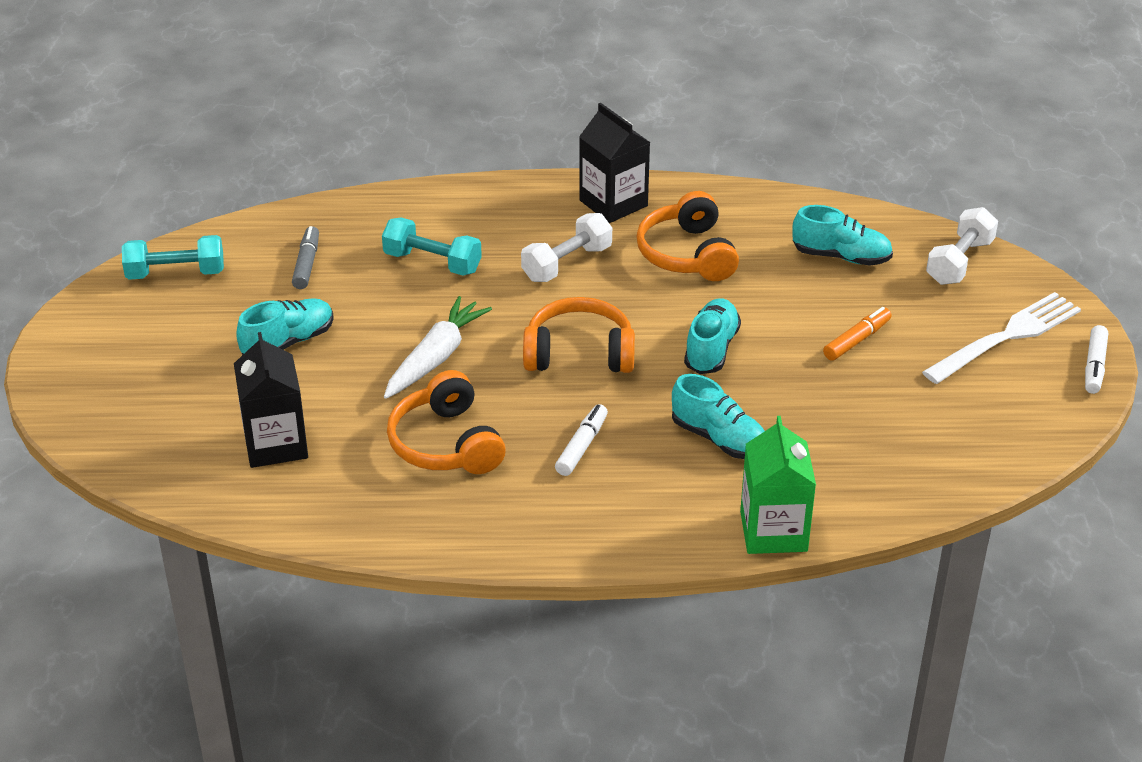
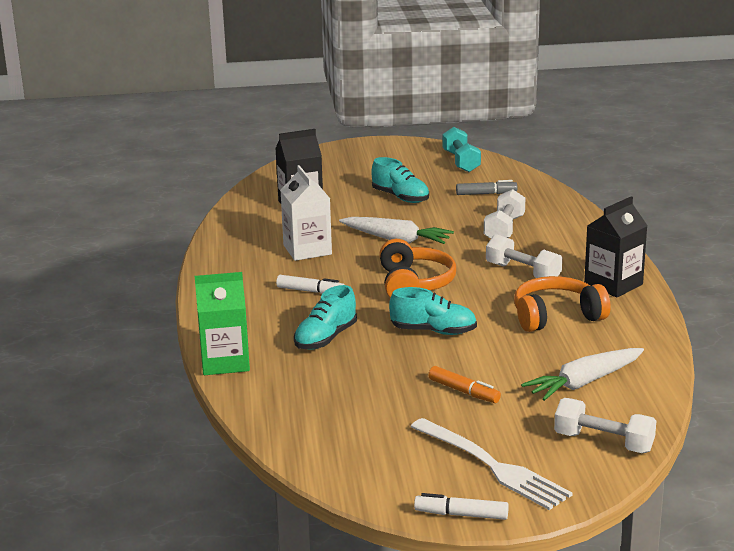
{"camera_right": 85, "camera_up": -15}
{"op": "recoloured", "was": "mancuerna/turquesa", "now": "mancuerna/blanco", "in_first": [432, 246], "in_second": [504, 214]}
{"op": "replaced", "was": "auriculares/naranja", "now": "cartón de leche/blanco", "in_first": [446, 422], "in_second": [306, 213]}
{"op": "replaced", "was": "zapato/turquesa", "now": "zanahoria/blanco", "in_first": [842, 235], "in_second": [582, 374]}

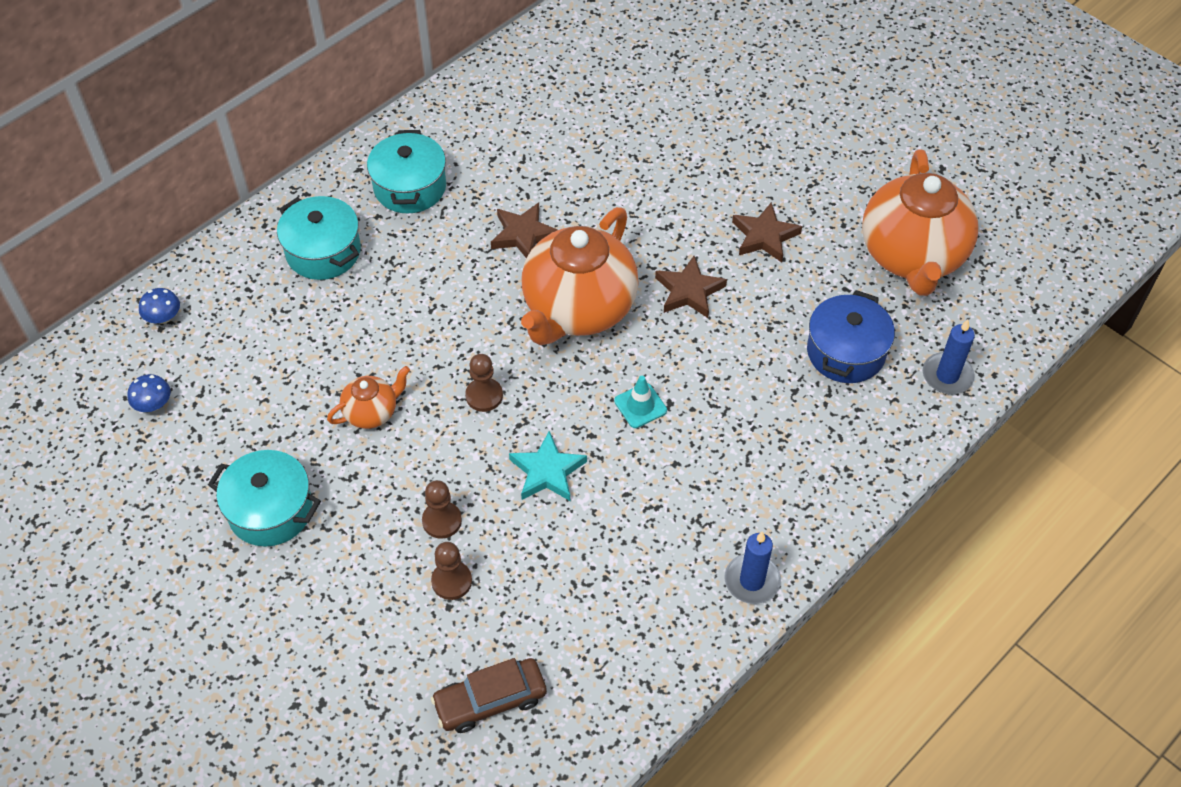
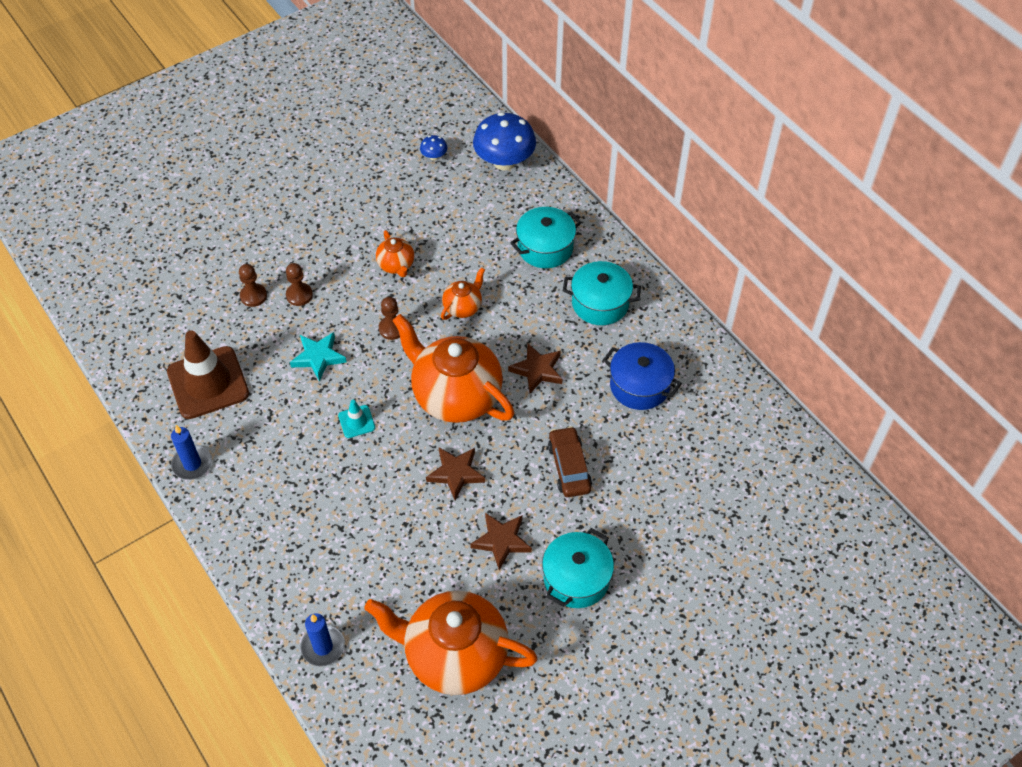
{"camera_right": 100, "camera_up": 0}
{"op": "resized", "was": "seta/azul", "in_first": [159, 306], "in_second": [504, 141], "ratio": 2.26}
{"op": "moved", "was": "olla/turquesa", "in_first": [264, 498], "in_second": [578, 568]}
{"op": "moved", "was": "coche/marrón", "in_first": [489, 695], "in_second": [570, 461]}
{"op": "moved", "was": "olla/azul", "in_first": [851, 336], "in_second": [642, 376]}
{"op": "added", "now": "cono de tráfico/marrón", "in_second": [208, 374]}
{"op": "added", "now": "tetera/naranja", "in_second": [463, 293]}

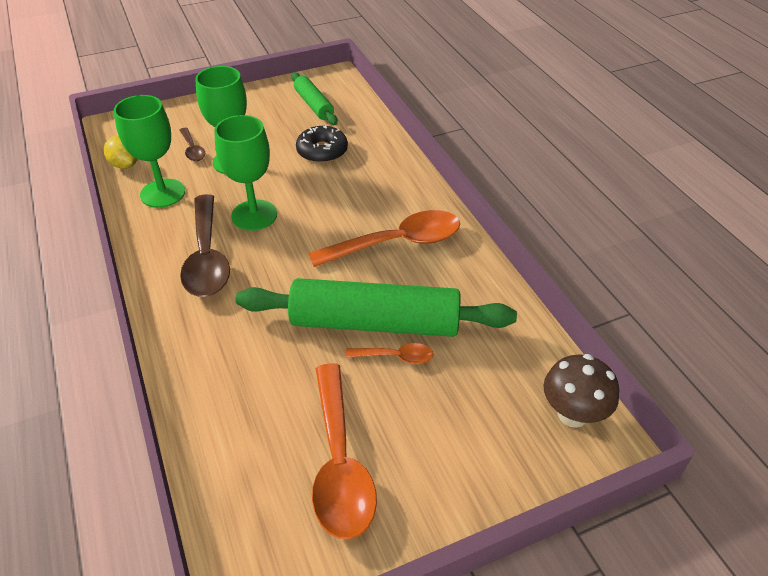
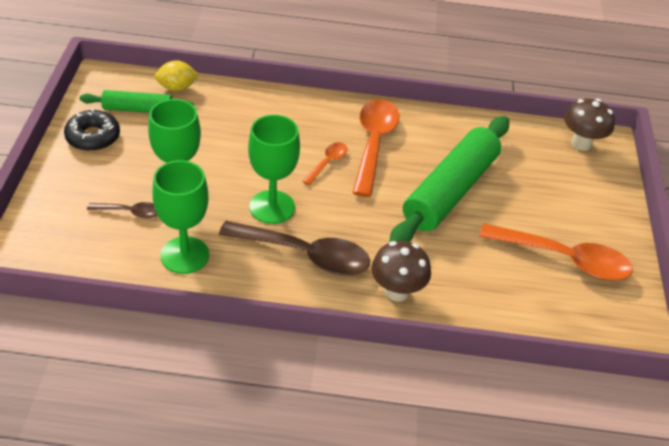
{"camera_right": -65, "camera_up": 0}
{"op": "moved", "was": "limón/amarillo", "in_first": [121, 152], "in_second": [177, 75]}
{"op": "moved", "was": "rosquilla/negro", "in_first": [322, 144], "in_second": [92, 130]}
{"op": "moved", "was": "cuchara/naranja", "in_first": [389, 353], "in_second": [325, 163]}
{"op": "added", "now": "seta/marrón", "in_second": [401, 271]}

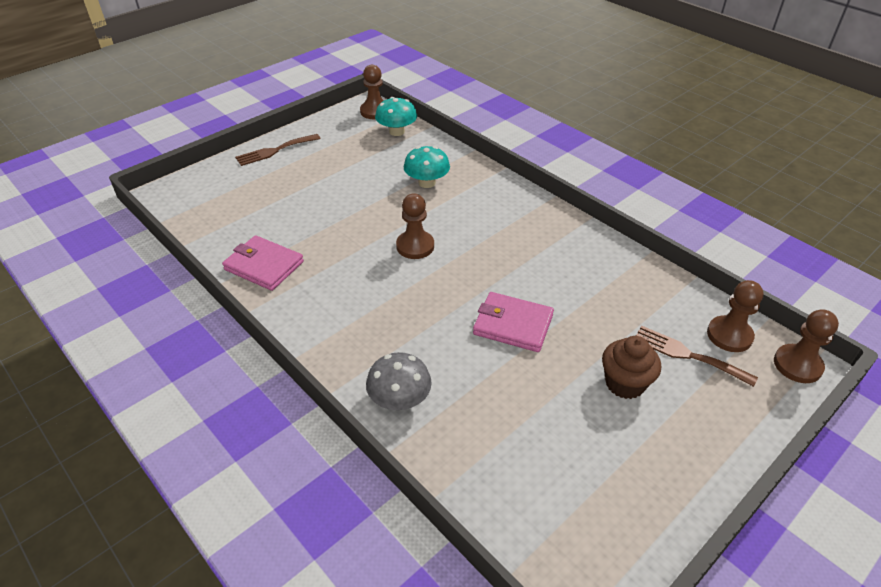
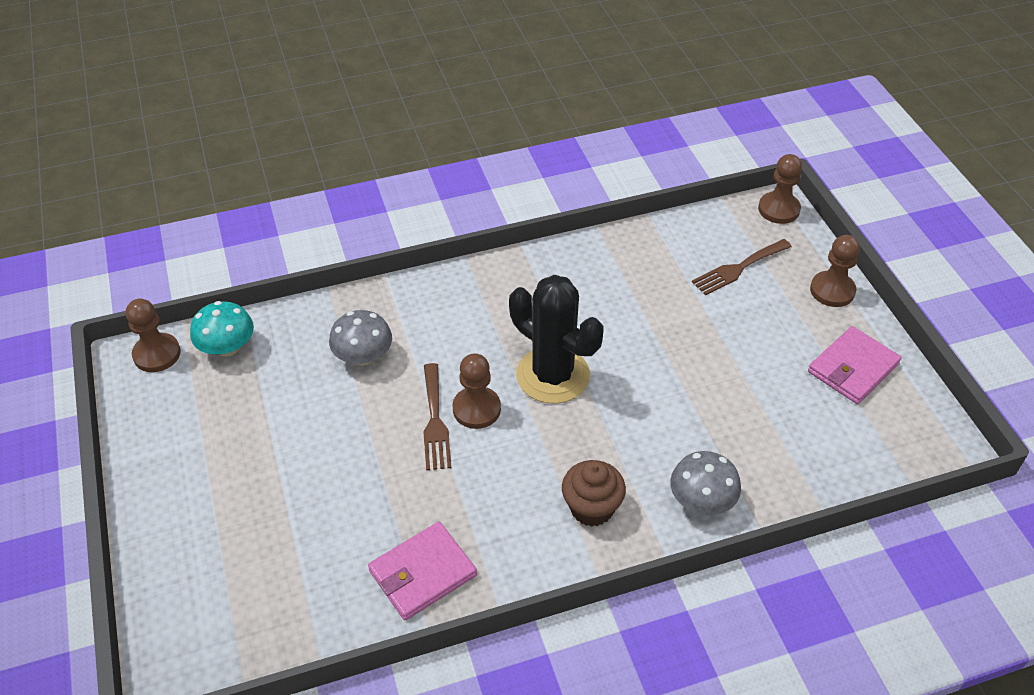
{"camera_right": -65, "camera_up": 5}
{"op": "moved", "was": "tenedor/marrón", "in_first": [278, 150], "in_second": [437, 416]}
{"op": "recoloured", "was": "seta/turquesa", "now": "seta/gris", "in_first": [427, 167], "in_second": [360, 338]}
{"op": "moved", "was": "cartera/rosa", "in_first": [513, 322], "in_second": [854, 365]}
{"op": "moved", "was": "magdalena/marrón", "in_first": [631, 367], "in_second": [594, 493]}
{"op": "moved", "was": "peón/marrón", "in_first": [735, 316], "in_second": [835, 271]}
{"op": "added", "now": "cactus/negro", "in_second": [556, 339]}

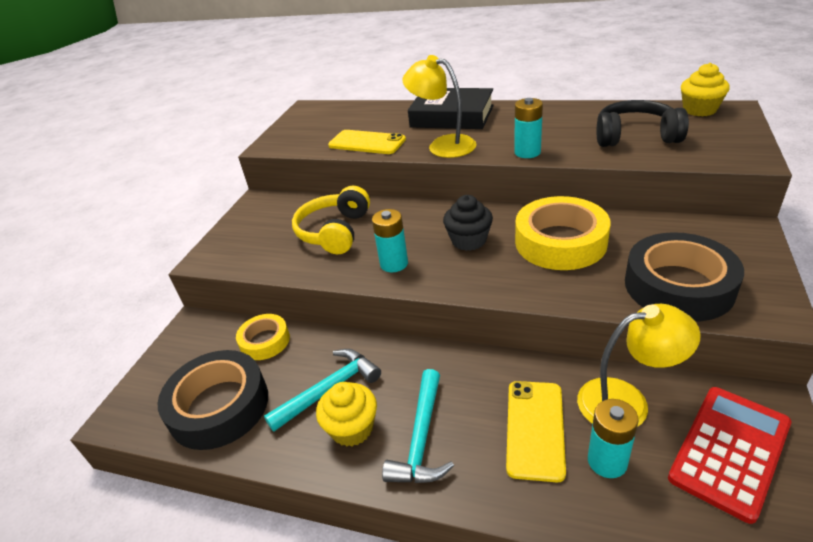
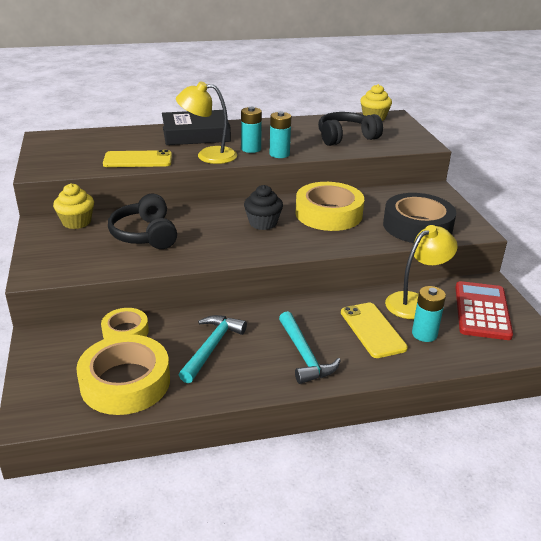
{"camera_right": -35, "camera_up": -5}
{"op": "recoloured", "was": "cinta adhesiva/negro", "now": "cinta adhesiva/amarillo", "in_first": [212, 400], "in_second": [123, 374]}
{"op": "recoloured", "was": "auriculares/amarillo", "now": "auriculares/negro", "in_first": [331, 220], "in_second": [142, 221]}
{"op": "moved", "was": "magdalena/amarillo", "in_first": [346, 414], "in_second": [73, 206]}
{"op": "moved", "was": "pila/turquesa", "in_first": [390, 240], "in_second": [251, 130]}

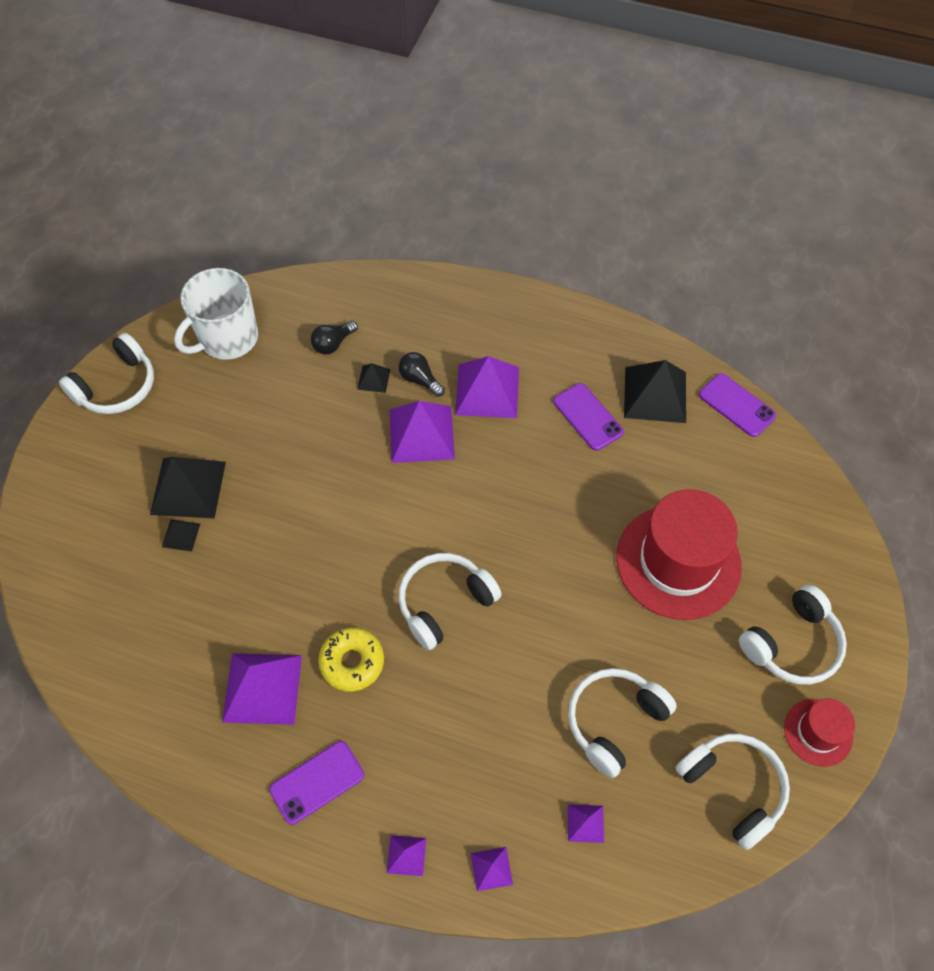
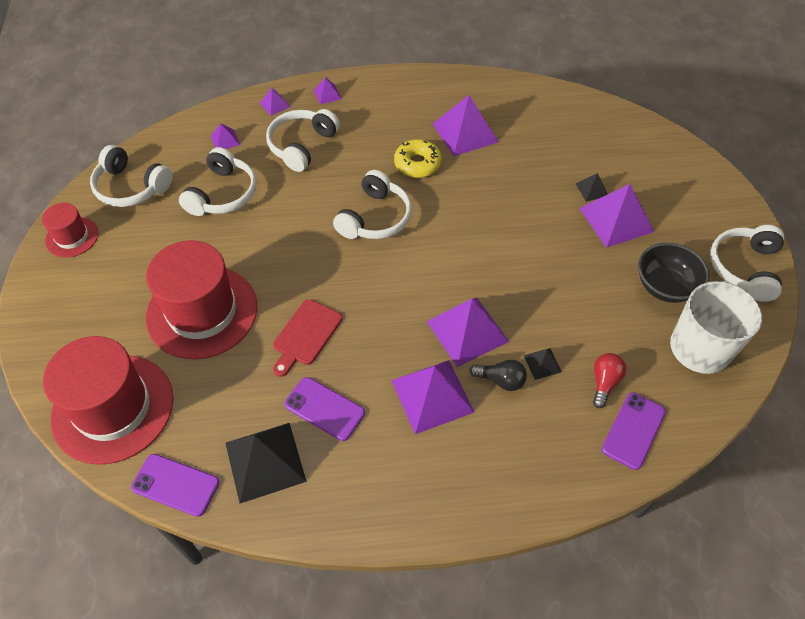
{"camera_right": 155, "camera_up": -5}
{"op": "recoloured", "was": "pirámide/negro", "now": "pirámide/morado", "in_first": [188, 487], "in_second": [616, 216]}
{"op": "moved", "was": "móvil/morado", "in_first": [316, 783], "in_second": [634, 431]}
{"op": "recoloured", "was": "bombilla/negro", "now": "bombilla/rojo", "in_first": [334, 338], "in_second": [609, 380]}
{"op": "moved", "was": "auriculares/blanco", "in_first": [793, 634], "in_second": [303, 140]}
{"op": "added", "now": "sombrero/rojo", "in_second": [108, 400]}
{"op": "added", "now": "tabla de cortar/rojo", "in_second": [307, 338]}
{"op": "added", "now": "cuenco/negro", "in_second": [673, 273]}

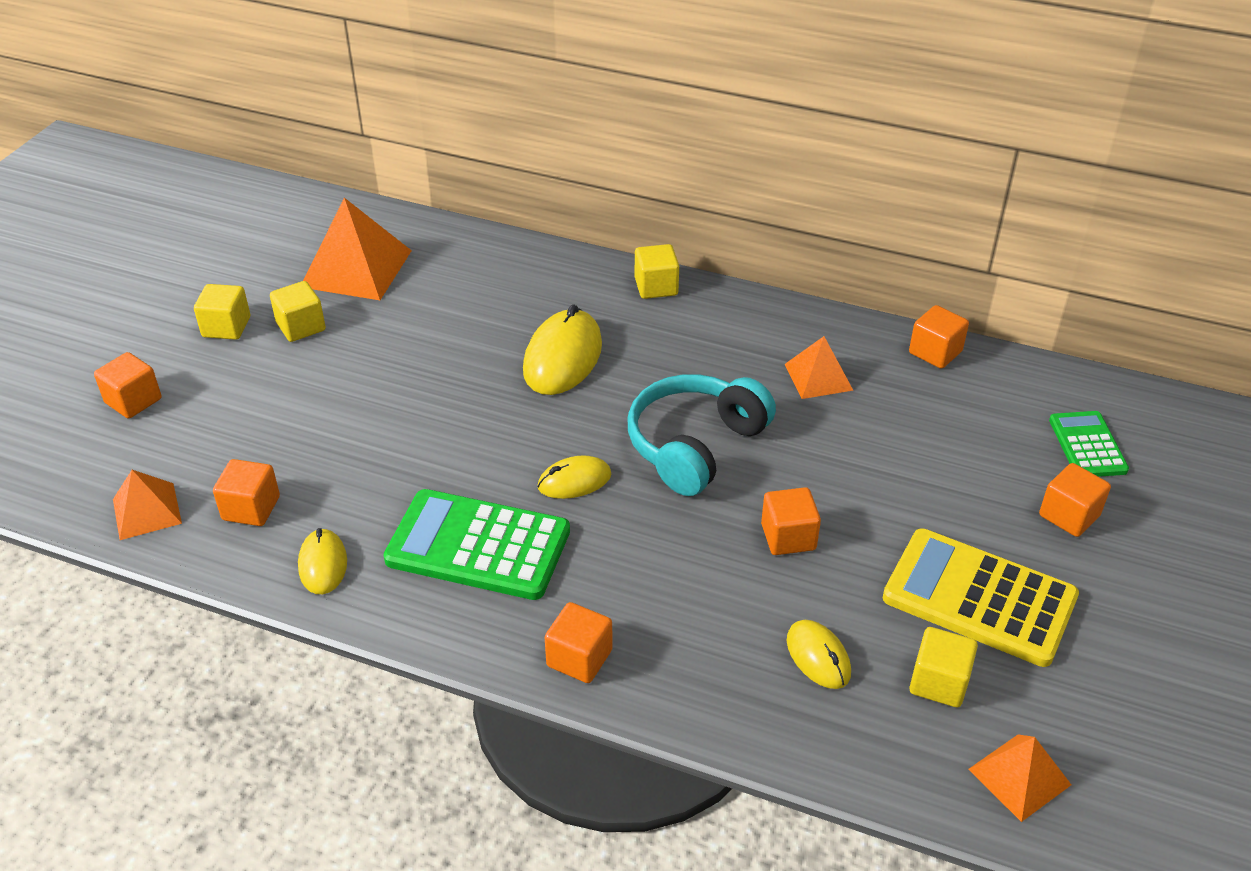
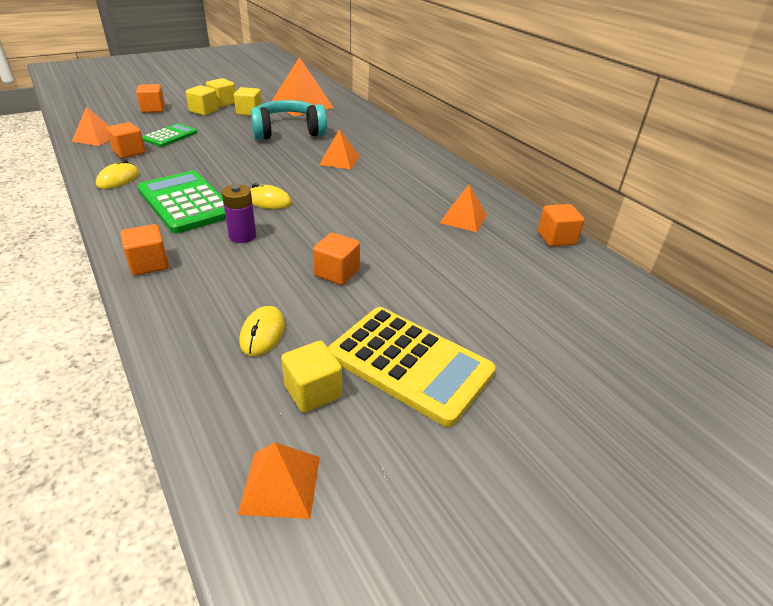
{"camera_right": 35, "camera_up": -5}
{"op": "replaced", "was": "ratón/amarillo", "now": "pirámide/naranja", "in_first": [562, 350], "in_second": [339, 149]}
{"op": "moved", "was": "auriculares/turquesa", "in_first": [702, 435], "in_second": [289, 120]}
{"op": "moved", "was": "cubo/amarillo", "in_first": [657, 271], "in_second": [202, 100]}
{"op": "turned", "was": "calculadora/amarillo", "in_first": [980, 597], "in_second": [411, 367], "clockwise": 150}
{"op": "removed", "was": "cubo/naranja", "in_first": [1075, 500]}
{"op": "moved", "was": "calculadora/verde", "in_first": [1089, 444], "in_second": [169, 135]}
{"op": "added", "now": "pila/morado", "in_second": [239, 213]}

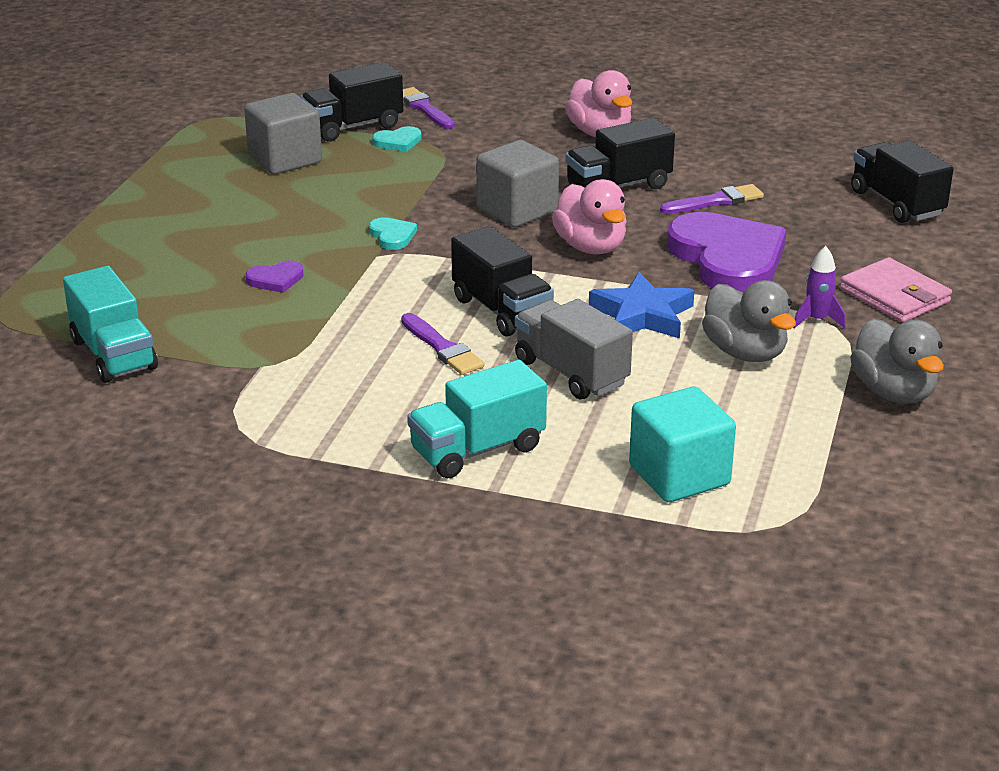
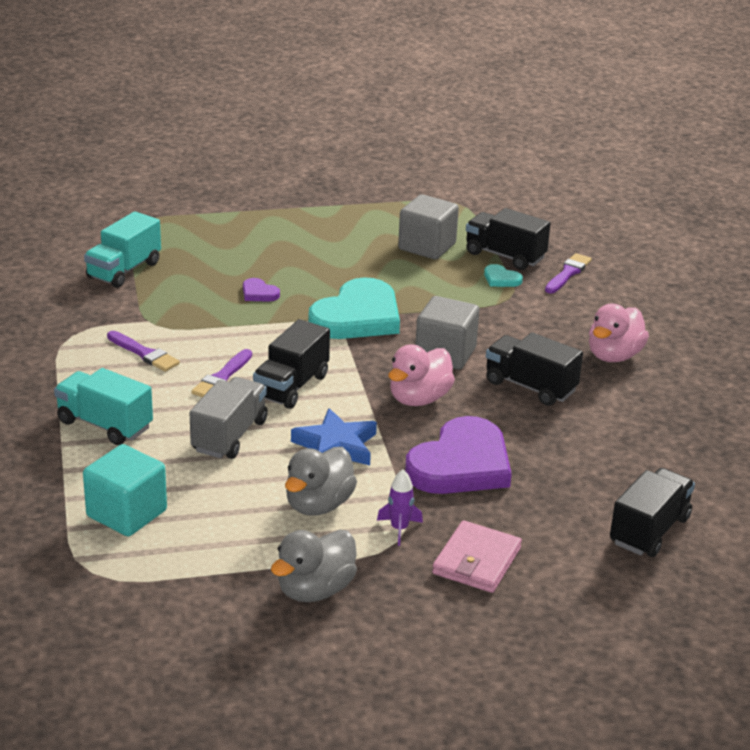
{"camera_right": 60, "camera_up": 0}
{"op": "resized", "was": "corazón/turquesa", "in_first": [393, 233], "in_second": [354, 308], "ratio": 2.42}
{"op": "moved", "was": "pincel/morado", "in_first": [712, 199], "in_second": [143, 351]}

